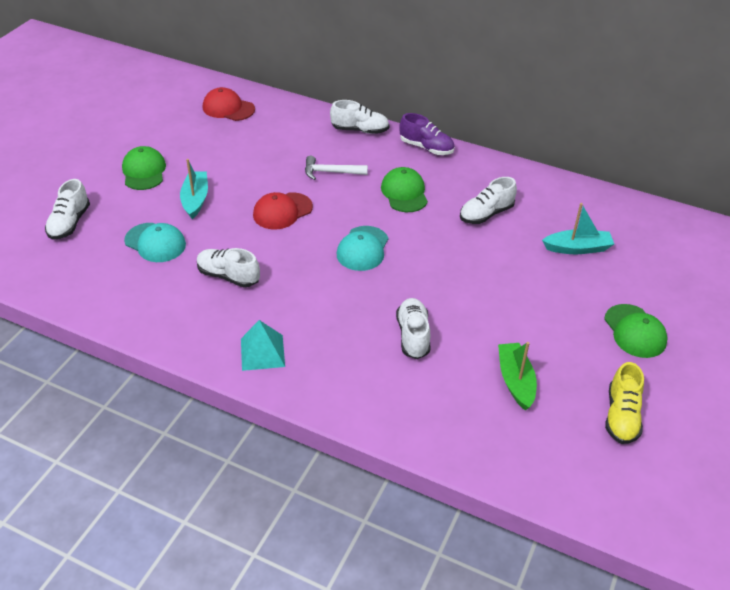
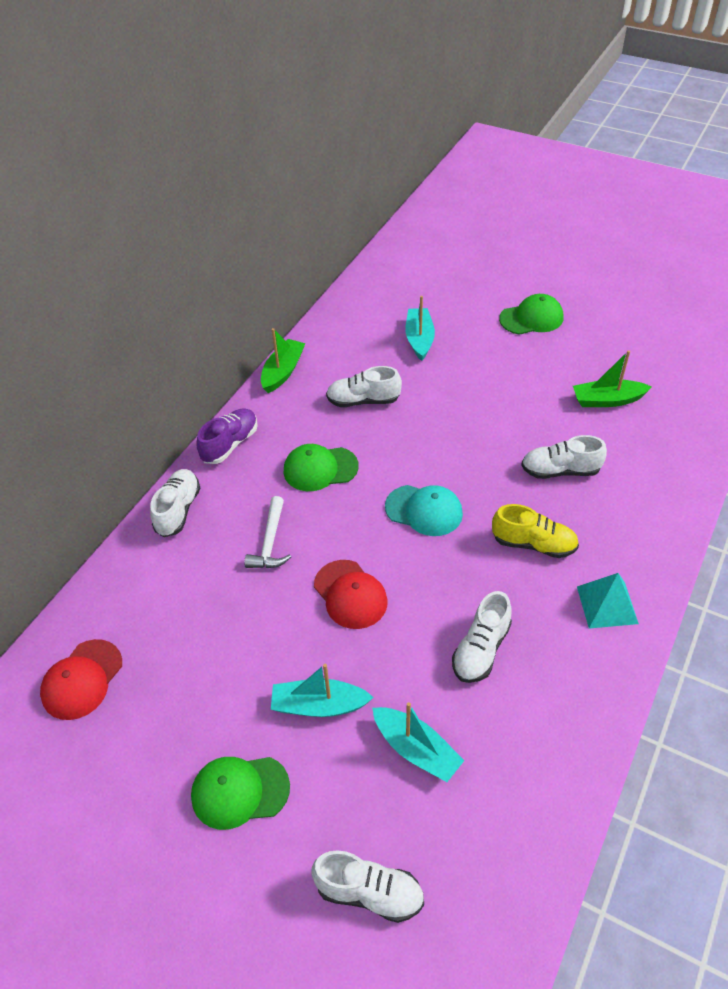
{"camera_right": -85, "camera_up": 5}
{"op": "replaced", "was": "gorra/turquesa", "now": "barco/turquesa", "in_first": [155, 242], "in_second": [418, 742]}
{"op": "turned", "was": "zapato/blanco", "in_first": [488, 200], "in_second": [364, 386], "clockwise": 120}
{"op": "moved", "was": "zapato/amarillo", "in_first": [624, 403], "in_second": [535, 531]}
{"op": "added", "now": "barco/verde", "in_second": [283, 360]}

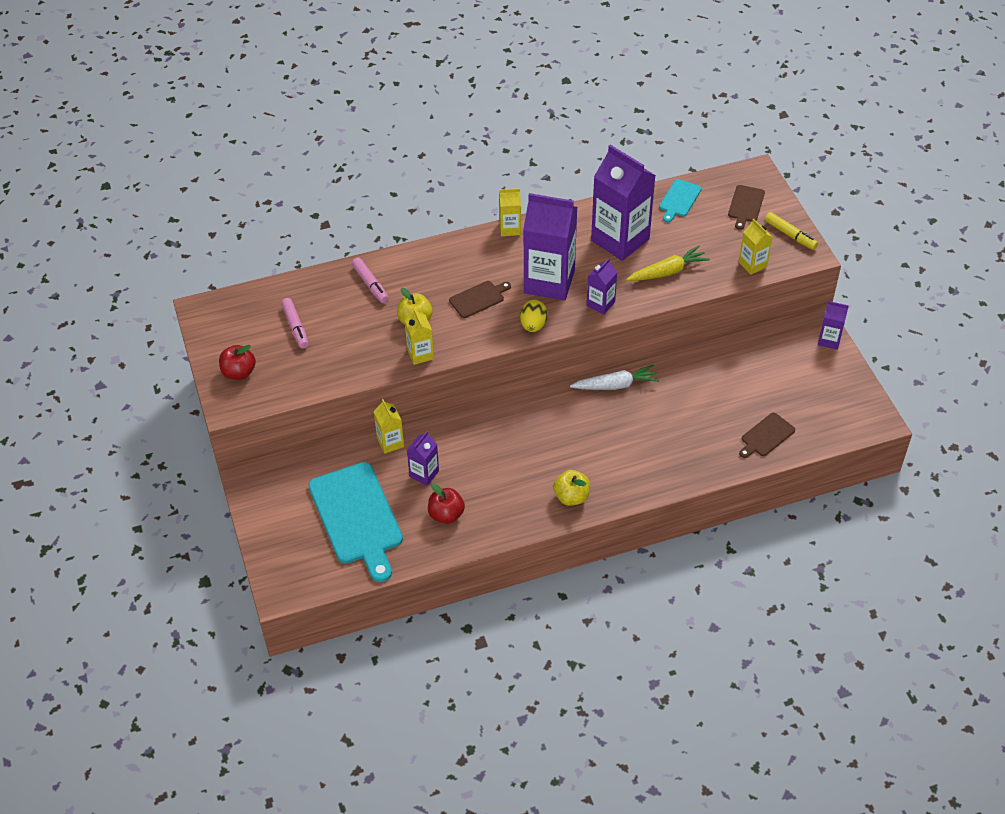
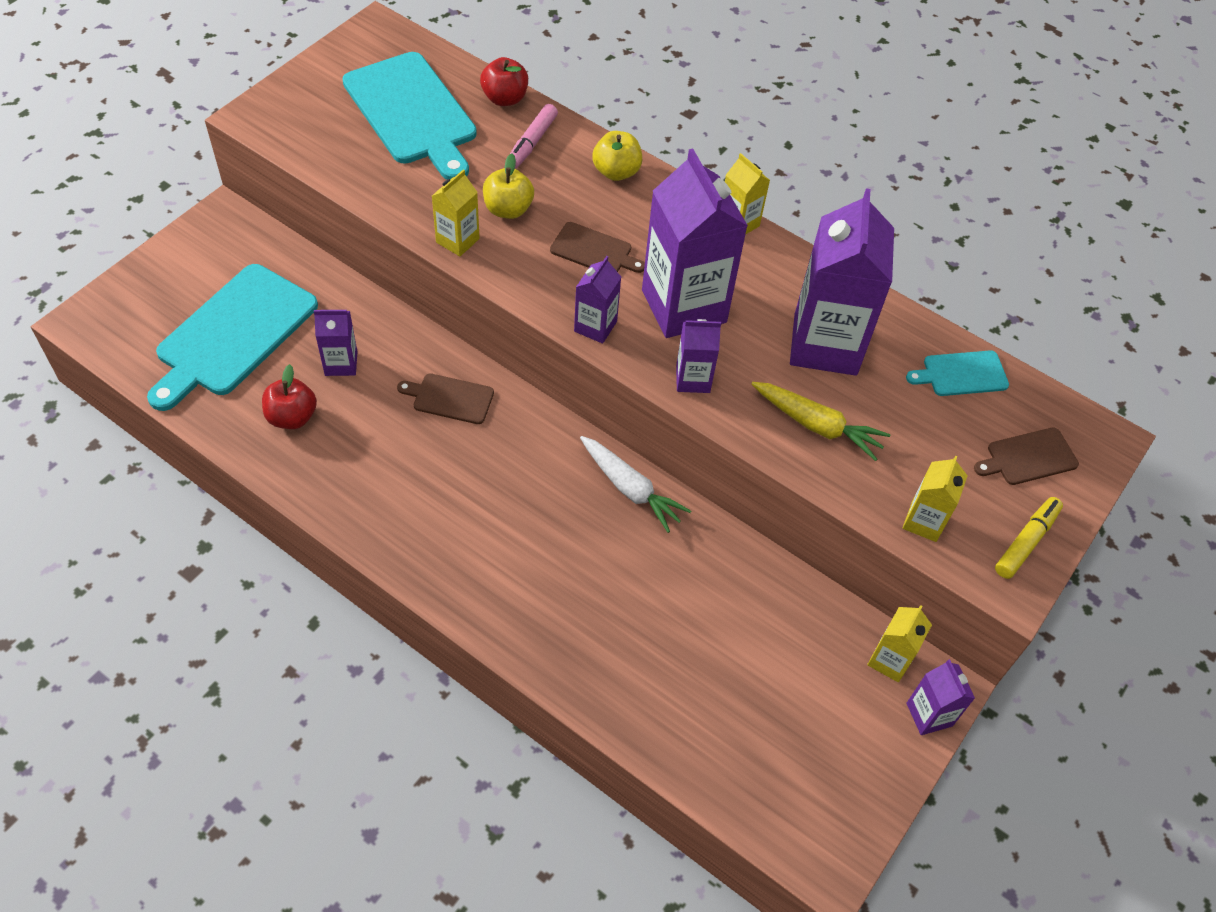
{"camera_right": 50, "camera_up": 5}
{"op": "moved", "was": "manzana/rojo", "in_first": [237, 362], "in_second": [504, 81]}
{"op": "replaced", "was": "rotulador/rosa", "now": "tabla de cortar/turquesa", "in_first": [295, 323], "in_second": [409, 116]}
{"op": "moved", "was": "cartón de leche/amarillo", "in_first": [388, 426], "in_second": [899, 643]}
{"op": "replaced", "was": "huevo/amarillo", "now": "cartón de leche/morado", "in_first": [534, 316], "in_second": [597, 300]}
{"op": "moved", "was": "manzana/amarillo", "in_first": [571, 488], "in_second": [617, 156]}
{"op": "moved", "was": "tabla de cortar/marrón", "in_first": [767, 435], "in_second": [445, 398]}
{"op": "turned", "was": "rotulador/amarillo", "in_first": [791, 231], "in_second": [1029, 538], "clockwise": -150}

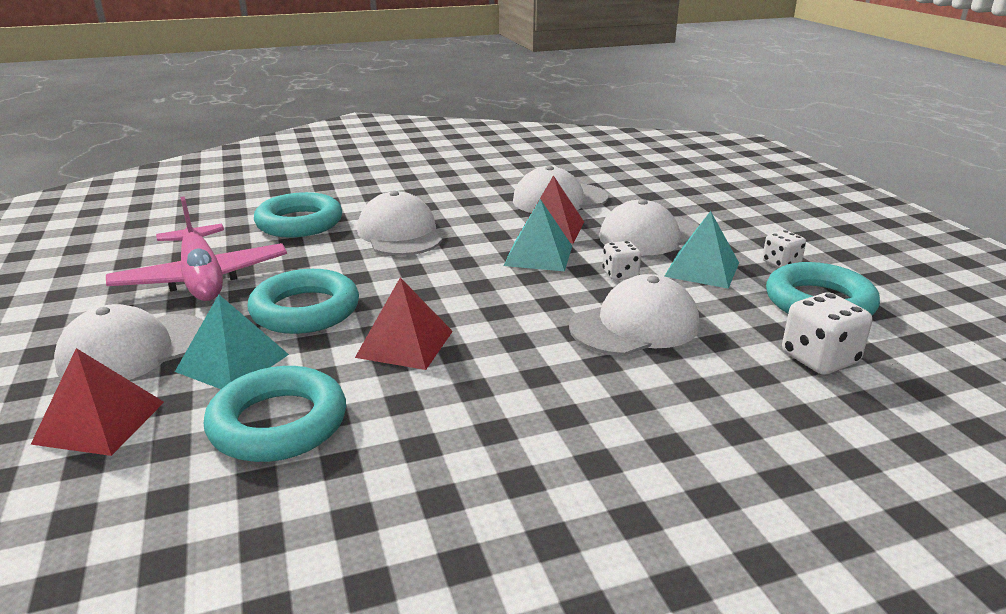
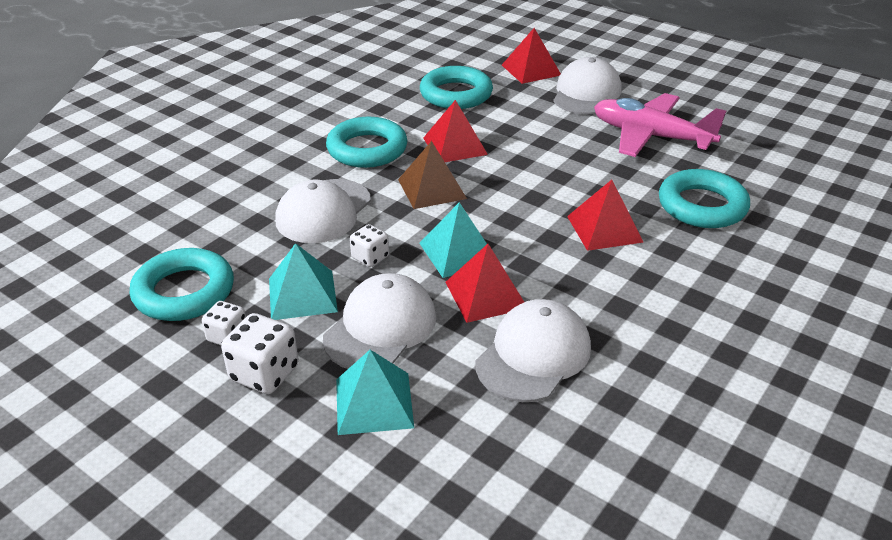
{"camera_right": 145, "camera_up": 10}
{"op": "moved", "was": "pirámide/turquesa", "in_first": [232, 341], "in_second": [375, 392]}
{"op": "moved", "was": "anillo/turquesa", "in_first": [303, 301], "in_second": [366, 142]}
{"op": "replaced", "was": "gorra/blanco", "now": "pirámide/rojo", "in_first": [399, 223], "in_second": [605, 215]}
{"op": "moved", "was": "dado/blanco", "in_first": [827, 333], "in_second": [260, 353]}
{"op": "added", "now": "pirámide/marrón", "in_second": [432, 175]}

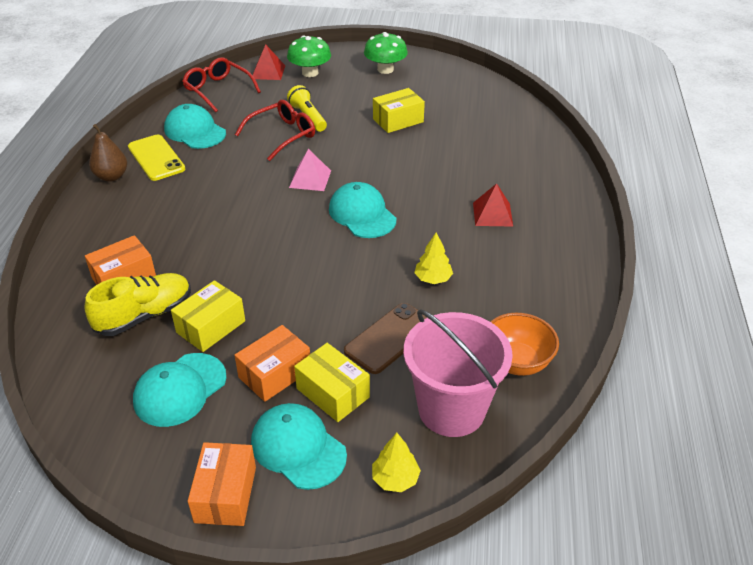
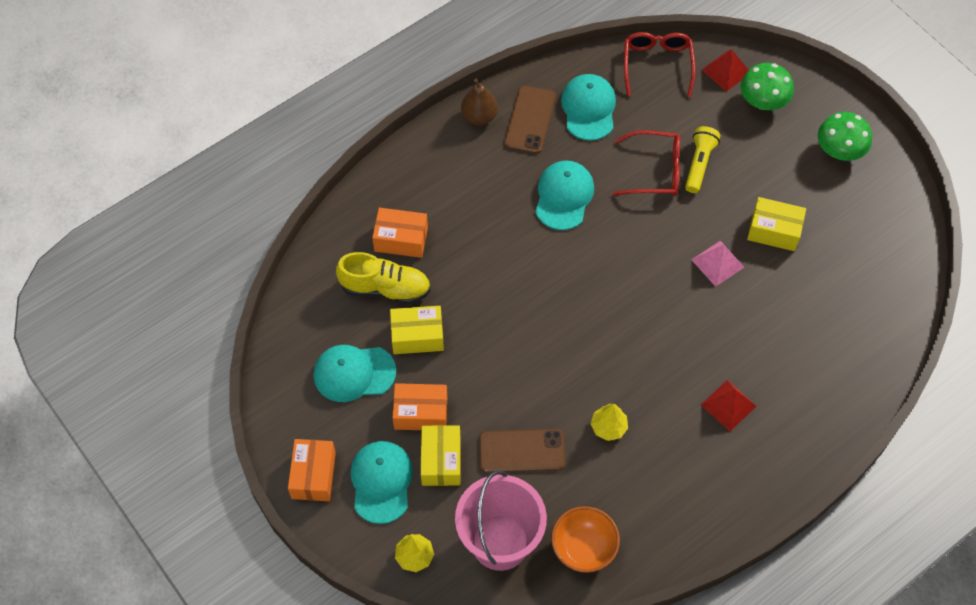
{"camera_right": 45, "camera_up": 20}
{"op": "recoloured", "was": "móvil/amarillo", "now": "móvil/marrón", "in_first": [156, 158], "in_second": [530, 120]}
{"op": "turned", "was": "caja/naranja", "in_first": [222, 484], "in_second": [312, 470], "clockwise": -45}
{"op": "moved", "was": "pirámide/rosa", "in_first": [310, 170], "in_second": [718, 264]}
{"op": "moved", "was": "gorra/turquesa", "in_first": [363, 210], "in_second": [564, 195]}

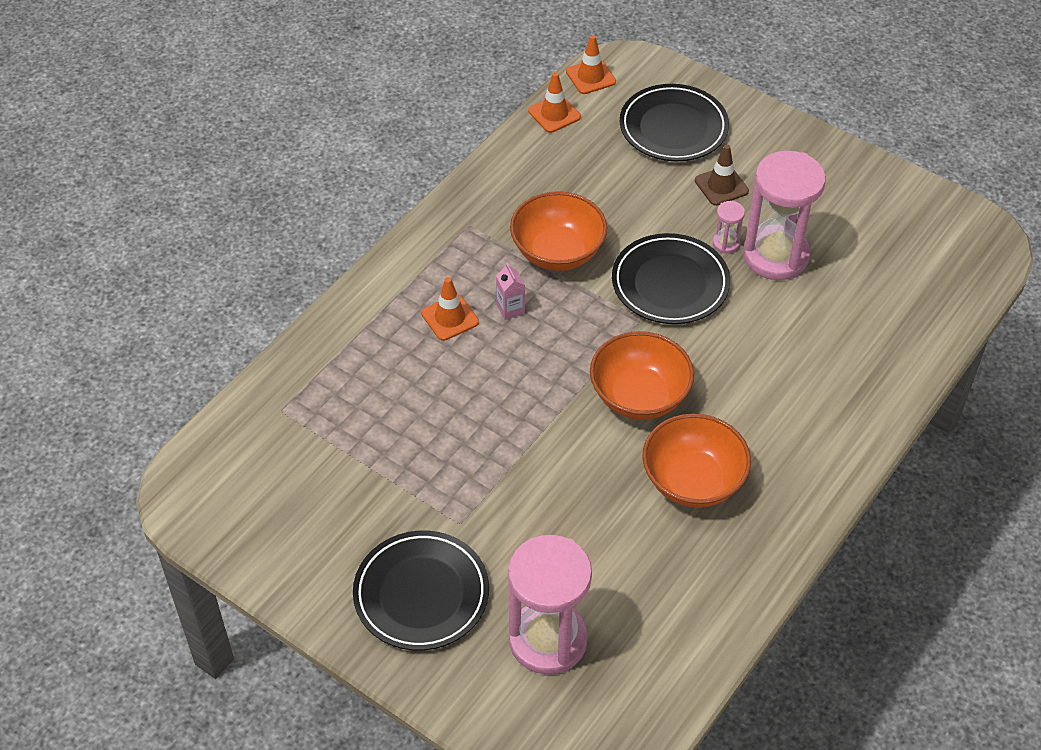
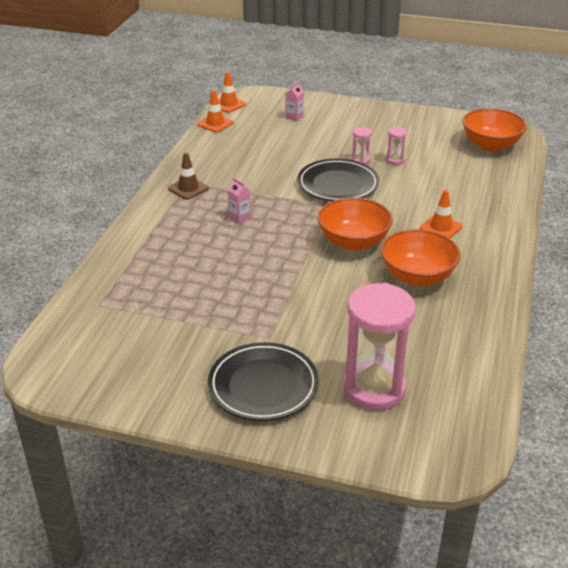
{"camera_right": -20, "camera_up": -15}
{"op": "moved", "was": "cono de tráfico/naranja", "in_first": [450, 309], "in_second": [441, 214]}
{"op": "moved", "was": "cuenco/naranja", "in_first": [558, 231], "in_second": [494, 129]}
{"op": "replaced", "was": "plato/negro", "now": "cartón de leche/rosa", "in_first": [674, 122], "in_second": [295, 101]}
{"op": "moved", "was": "cono de tráfico/marrón", "in_first": [722, 175], "in_second": [188, 176]}
{"op": "resized", "was": "reloj de arena/rosa", "in_first": [784, 215], "in_second": [396, 146], "ratio": 0.42}

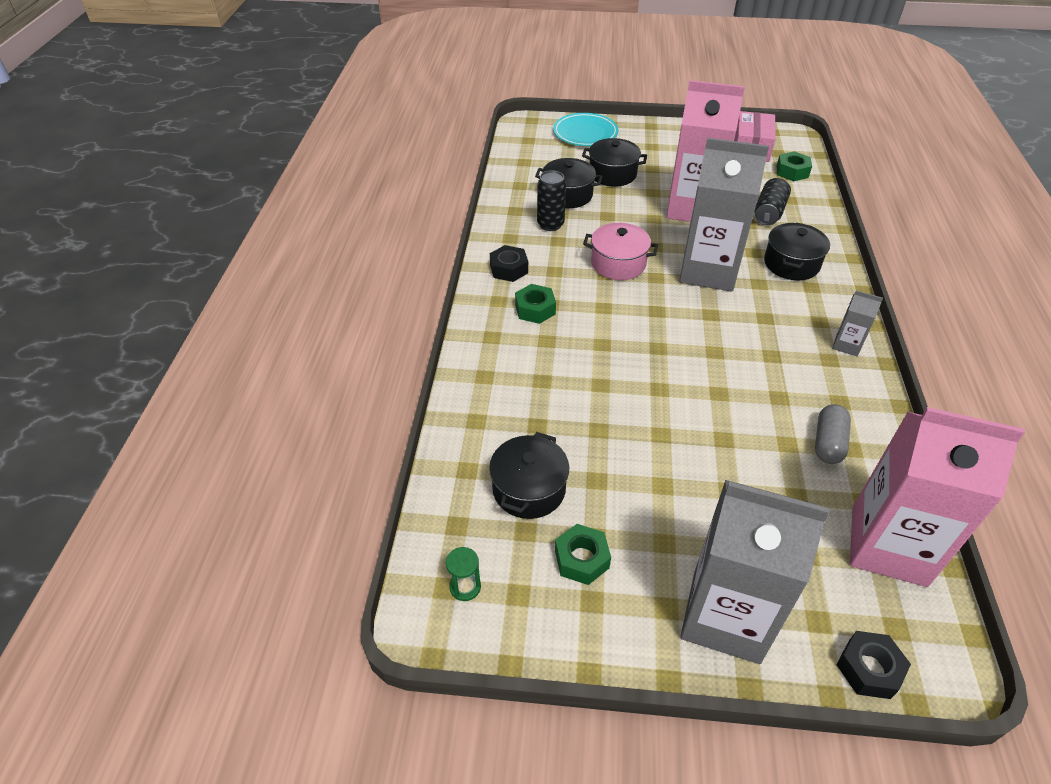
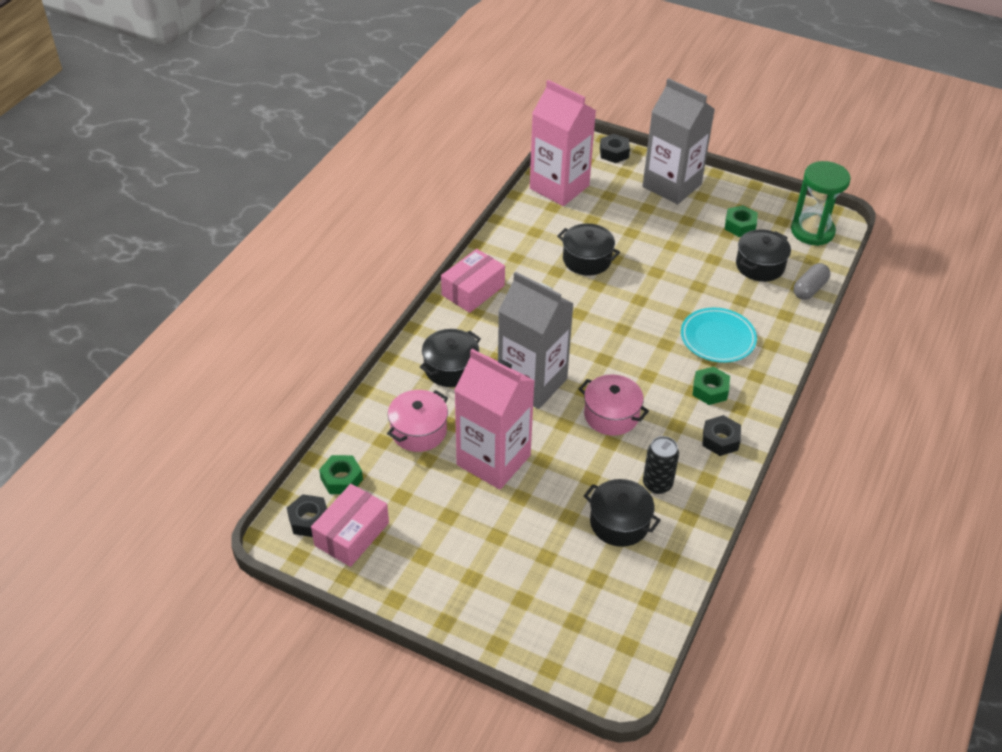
{"camera_right": -160, "camera_up": 0}
{"op": "resized", "was": "reloj de arena/verde", "in_first": [463, 574], "in_second": [821, 203], "ratio": 2.36}
{"op": "moved", "was": "plato/turquesa", "in_first": [586, 129], "in_second": [719, 335]}
{"op": "moved", "was": "olla/negro", "in_first": [614, 162], "in_second": [588, 249]}
{"op": "replaced", "was": "lata/negro", "now": "olla/rosa", "in_first": [772, 202], "in_second": [417, 421]}
{"op": "moved", "was": "cápsula/gris", "in_first": [833, 434], "in_second": [811, 281]}
{"op": "replaced", "was": "cartón de leche/gris", "now": "caja/rosa", "in_first": [857, 323], "in_second": [473, 281]}
{"op": "added", "now": "tuerca/negro", "in_second": [307, 515]}

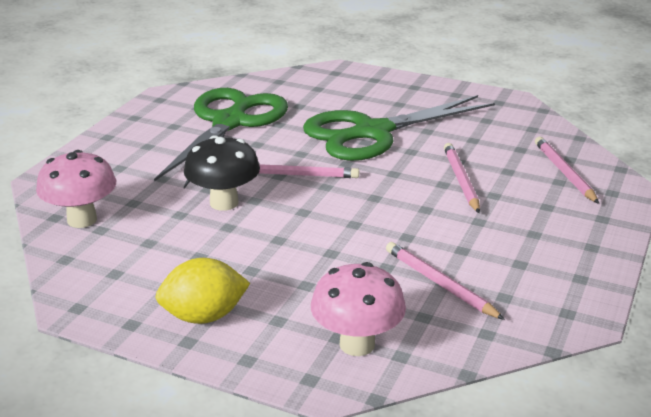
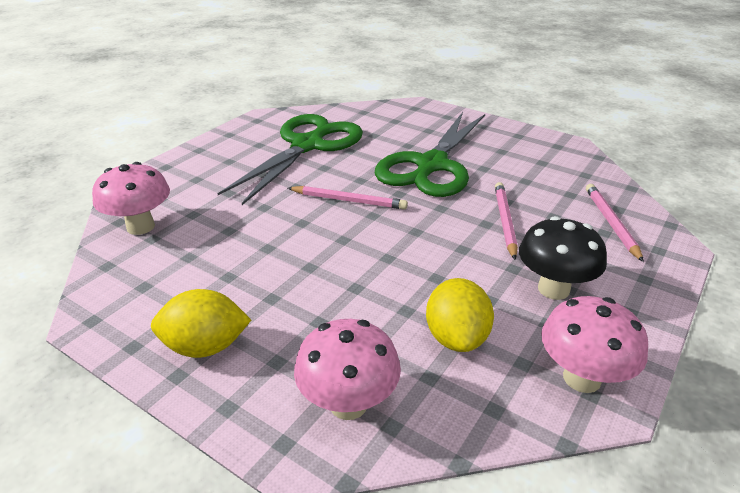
{"camera_right": 10, "camera_up": 5}
{"op": "moved", "was": "seta/negro", "in_first": [222, 173], "in_second": [563, 258]}
{"op": "turned", "was": "tijeras/verde", "in_first": [399, 128], "in_second": [430, 154], "clockwise": -45}
{"op": "replaced", "was": "lápiz/rosa", "now": "limón/amarillo", "in_first": [445, 281], "in_second": [460, 315]}
{"op": "added", "now": "seta/rosa", "in_second": [594, 344]}

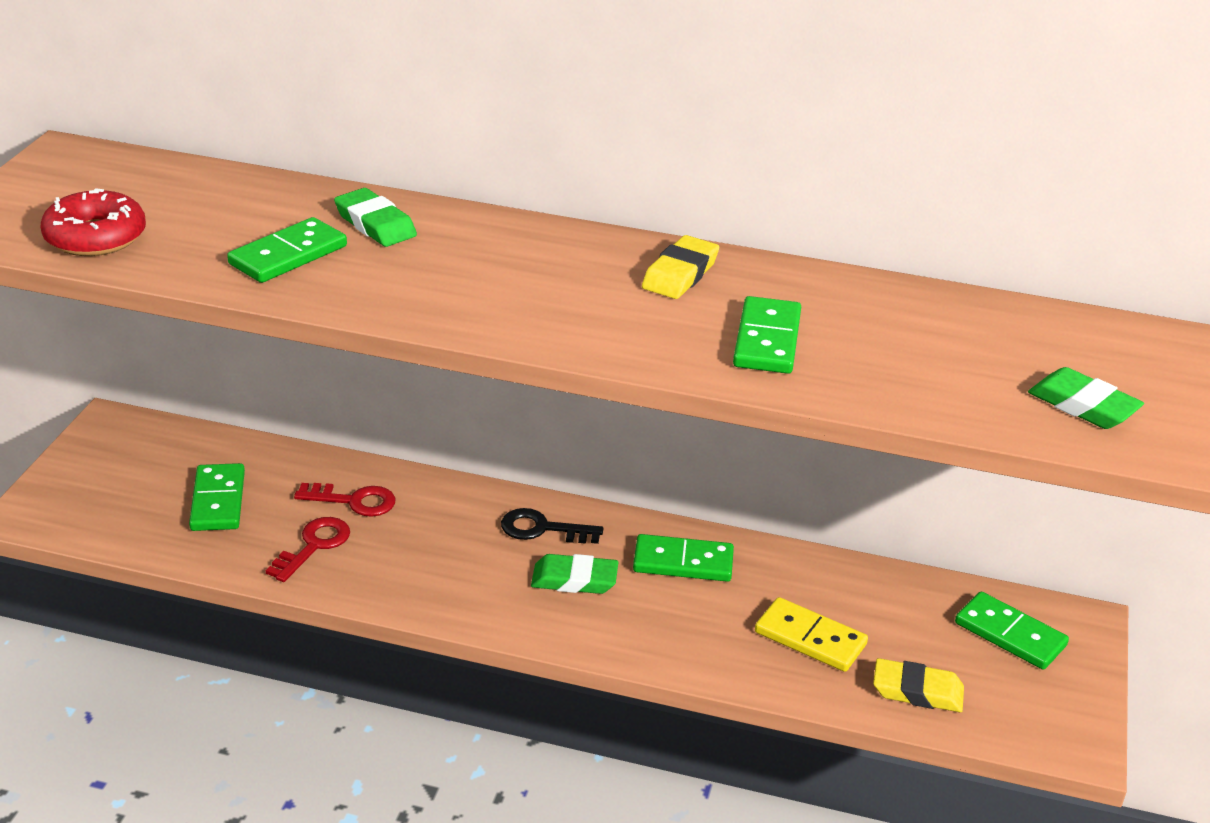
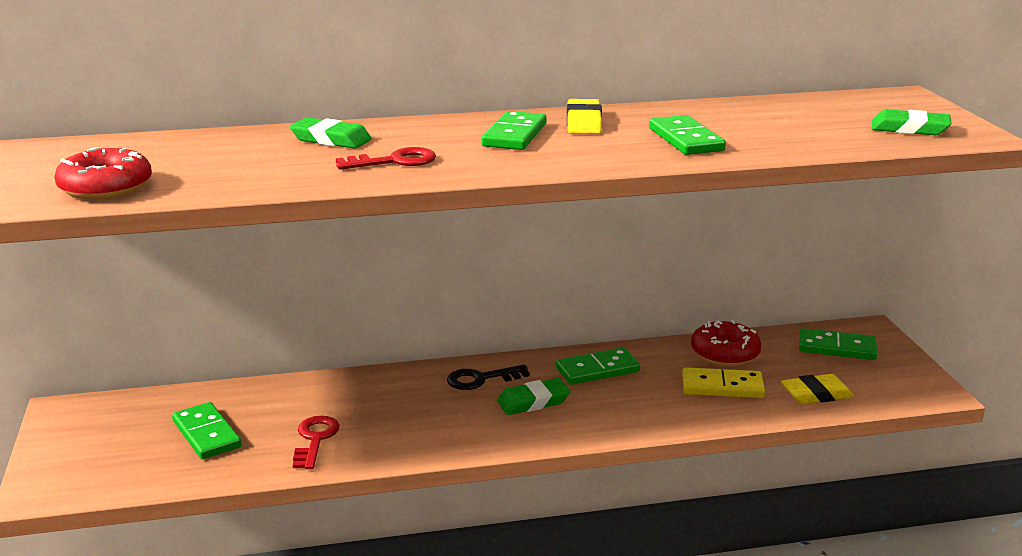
{"camera_right": -25, "camera_up": -10}
{"op": "moved", "was": "ficha de dominó/verde", "in_first": [287, 250], "in_second": [514, 130]}
{"op": "moved", "was": "llave/rojo", "in_first": [344, 500], "in_second": [386, 158]}
{"op": "added", "now": "rosquilla/rojo", "in_second": [726, 343]}

